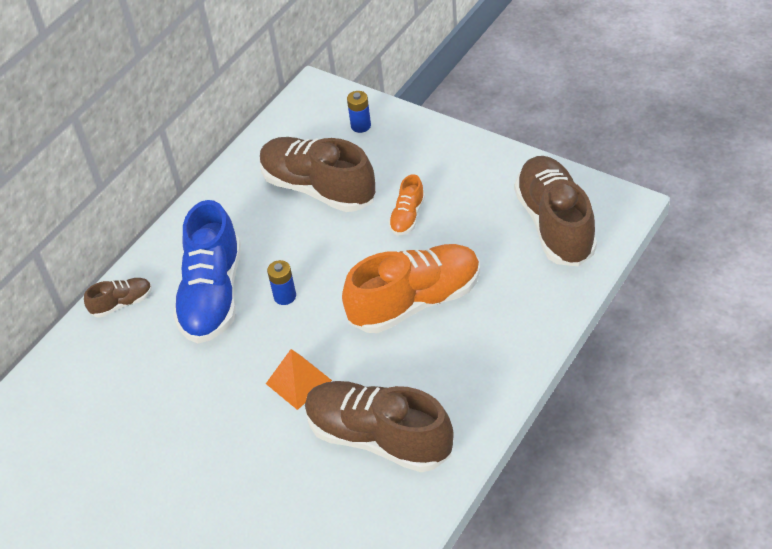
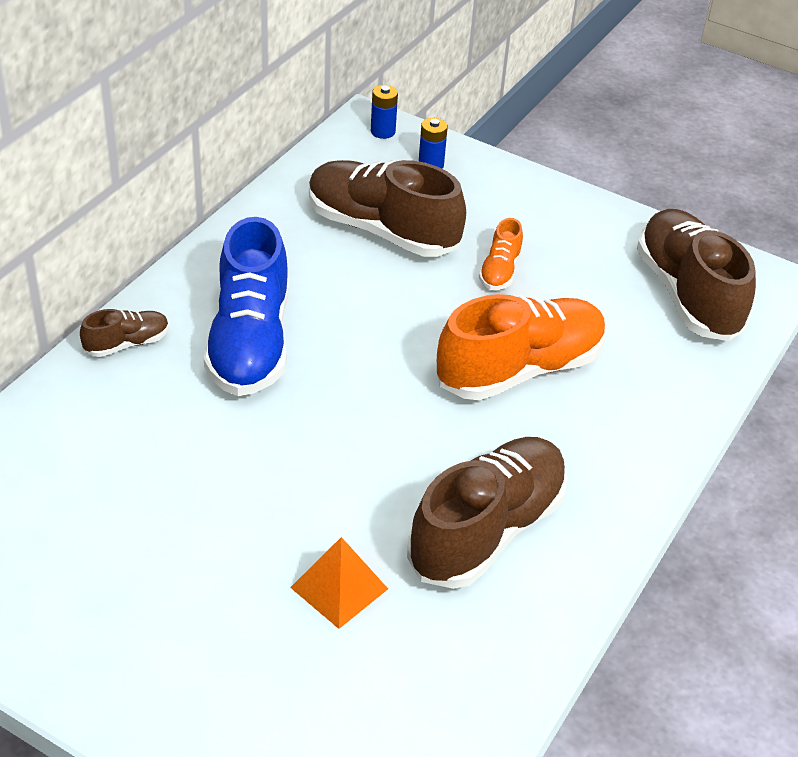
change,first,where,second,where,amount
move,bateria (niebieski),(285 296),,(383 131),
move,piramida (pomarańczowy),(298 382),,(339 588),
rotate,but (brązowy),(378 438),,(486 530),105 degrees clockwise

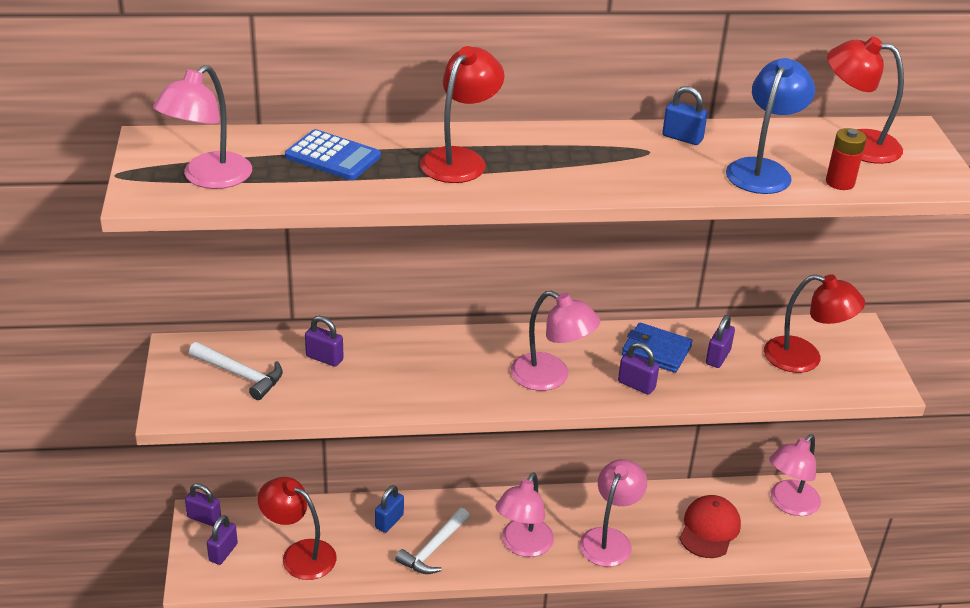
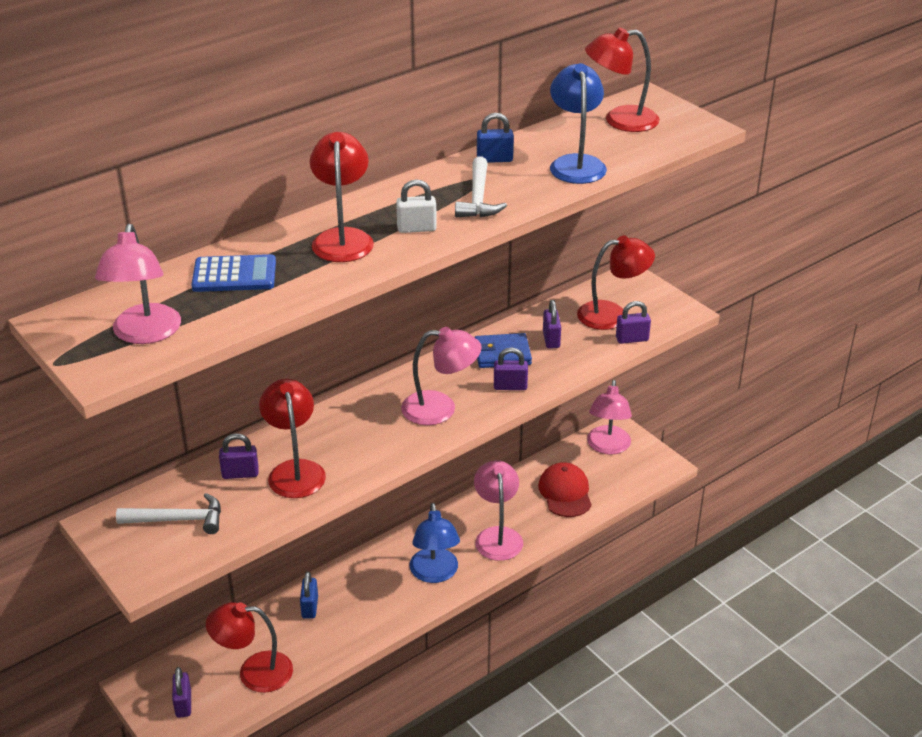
change,first,where,second,where,amount
delete,bateria (czerwony),(840 182),,,
recolor,lampka (różowy),(523 546),lampka (niebieski),(435 574),
move,kłódka (fioletowy),(204 518),,(632 339),
move,młotek (biały),(434 549),,(478 198),
insert,,,kłódka (biały),(416 228),
insert,,,lampka (czerwony),(295 470),

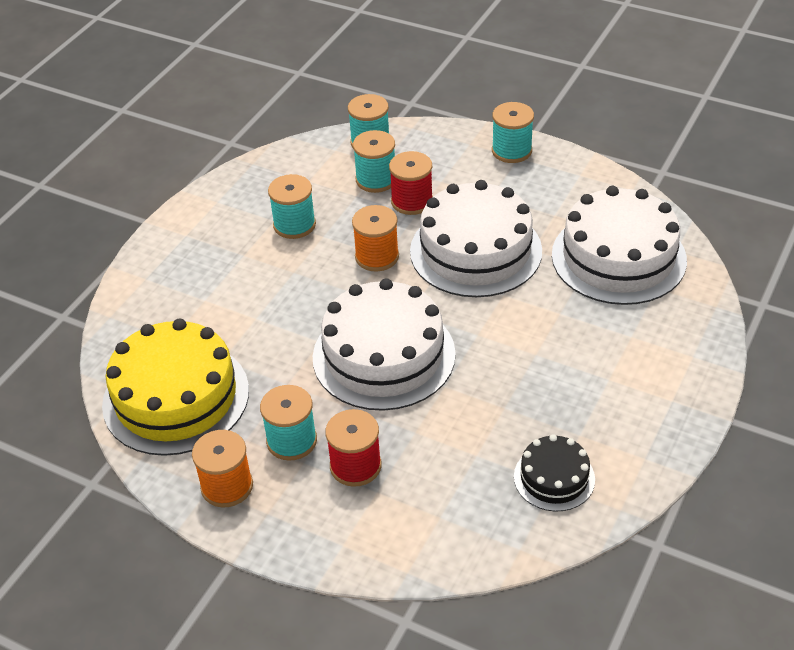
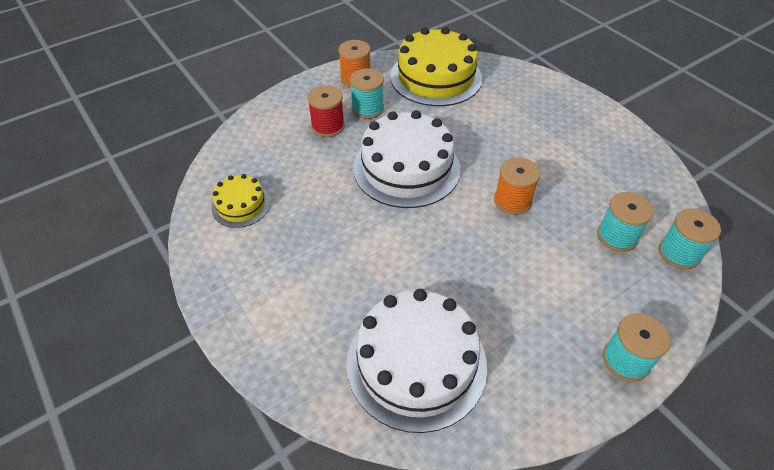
change,first,where,second,where,amount
delete,szpulka (czerwony),(412 201),,,
delete,szpulka (turkusowy),(294 225),,,
delete,tort (biały),(475 251),,,
recolor,tort (czarny),(554 478),tort (żółty),(241 205),

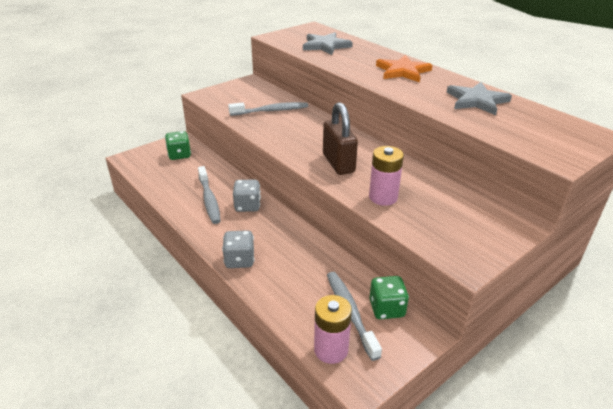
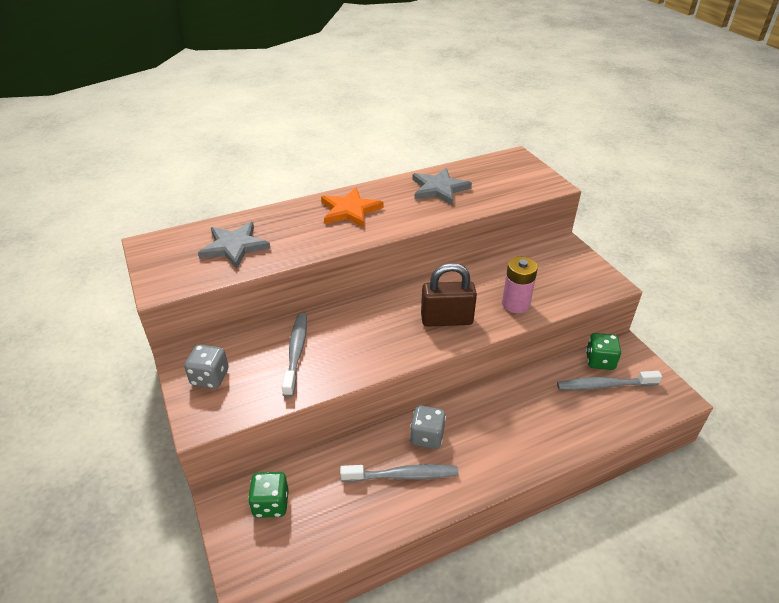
change,first,where,second,where,amount
move,kostka do gry (szary),(239 260),,(210 377),
delete,bateria (różowy),(331 349),,,

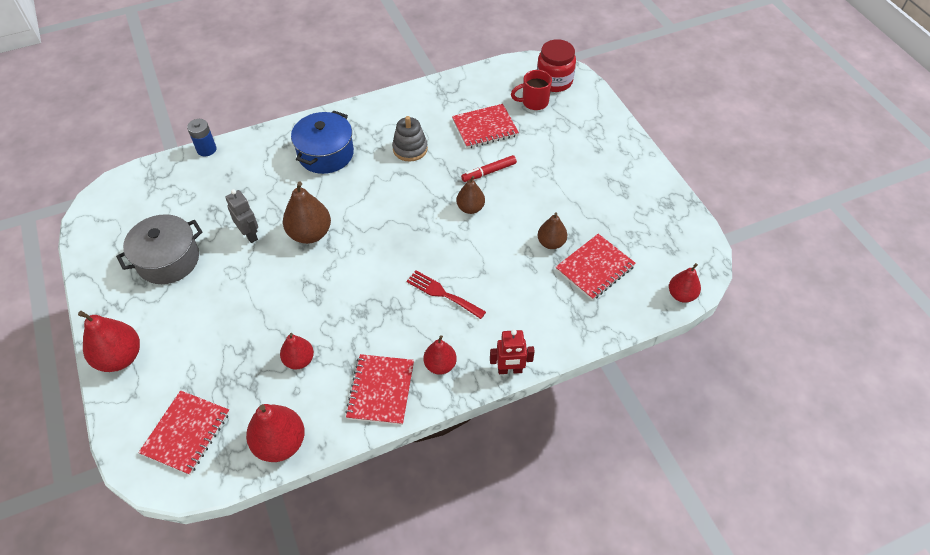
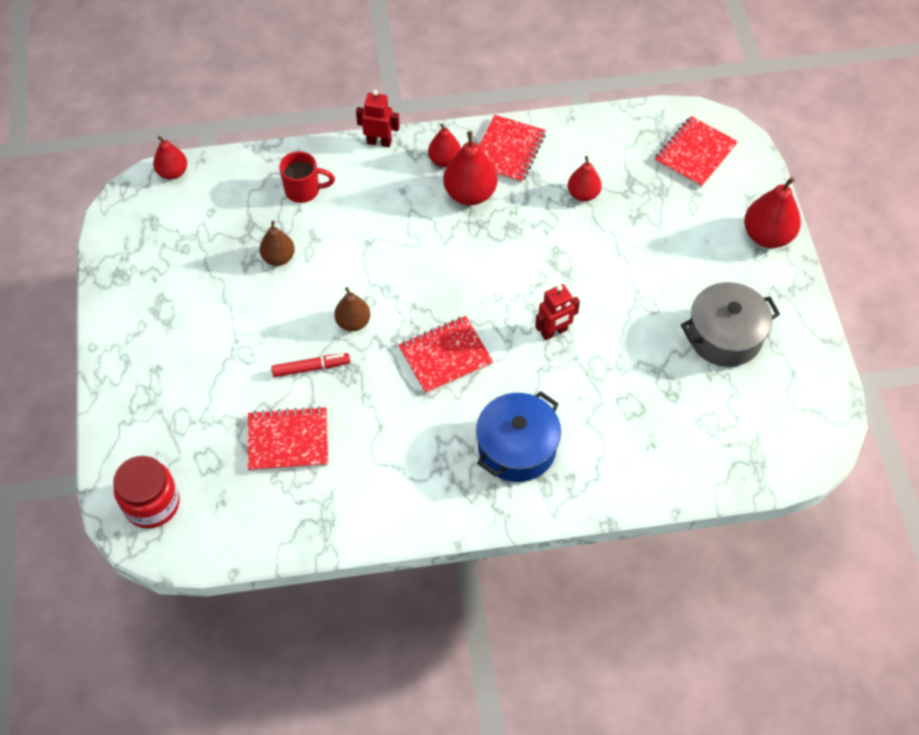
change,first,where,second,where,amount
move,kubek (czerwony),(534 102),,(304 190),
delete,zabawka nakładanka (szary),(410 149),,,
delete,bateria (niebieski),(206 149),,,
replace,gruszka (brązowy),(310 234),robot (czerwony),(554 332),
delete,robot (szary),(250 234),,,
move,zeszyt (czerwony),(595 268),,(445 356),
delete,widelec (czerwony),(442 293),,,
move,gruszka (czerwony),(280 443),,(470 194),

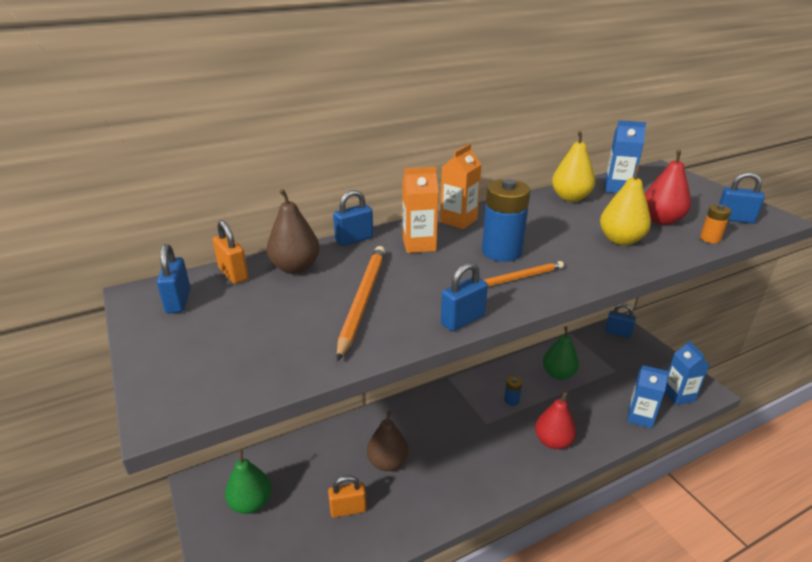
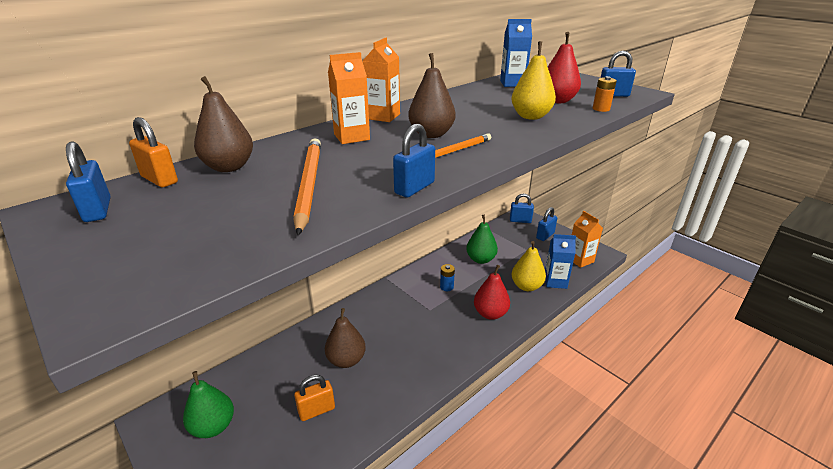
change,first,where,second,where,amount
move,gruszka (żółty),(570 198),,(526 286),
replace,bateria (niebieski),(501 252),gruszka (brązowy),(431 134),
move,kłódka (niebieski),(354 239),,(545 236),
recolor,karton mleka (niebieski),(678 395),karton mleka (pomarańczowy),(580 260),

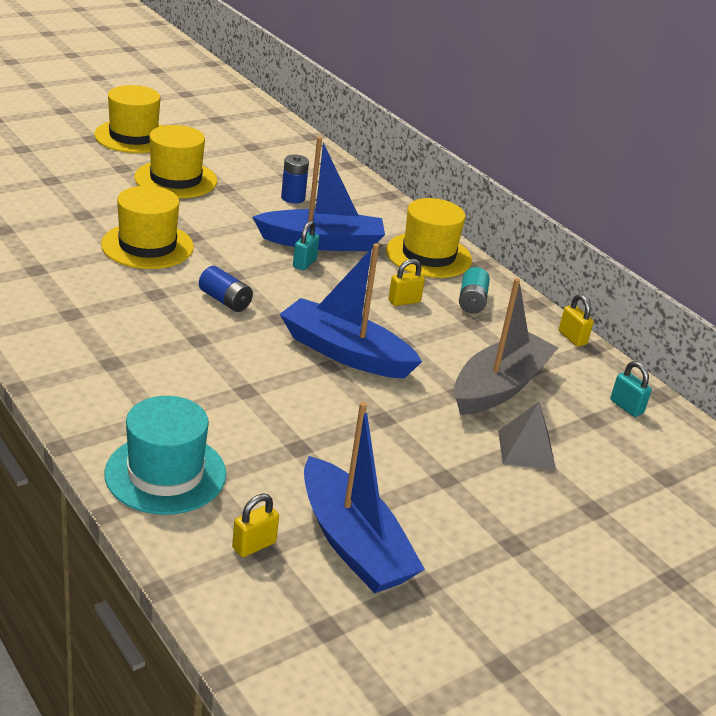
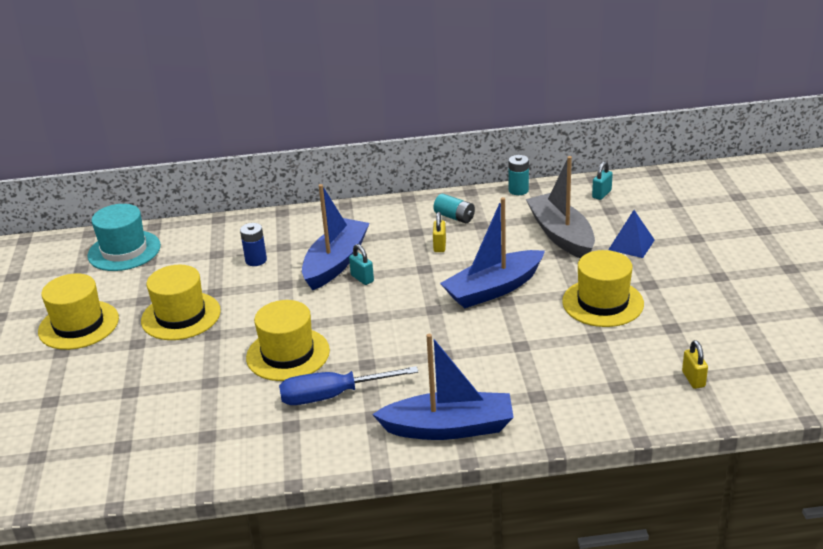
change,first,where,second,where,amount
move,kapelusz (żółty),(428 255),,(602 302),
delete,bateria (niebieski),(225 300),,,
replace,kłódka (żółty),(572 338),bateria (turkusowy),(518 190),
rotate,kłódka (turkusowy),(626 407),,(601 194),45 degrees counterclockwise
move,kapelusz (turkusowy),(165 473),,(124 251),
move,łódka (niebieski),(353 543),,(449 428),
recolor,piramida (szary),(526 449),piramida (niebieski),(631 244),
insert,,,śrubokręt (niebieski),(332 396),

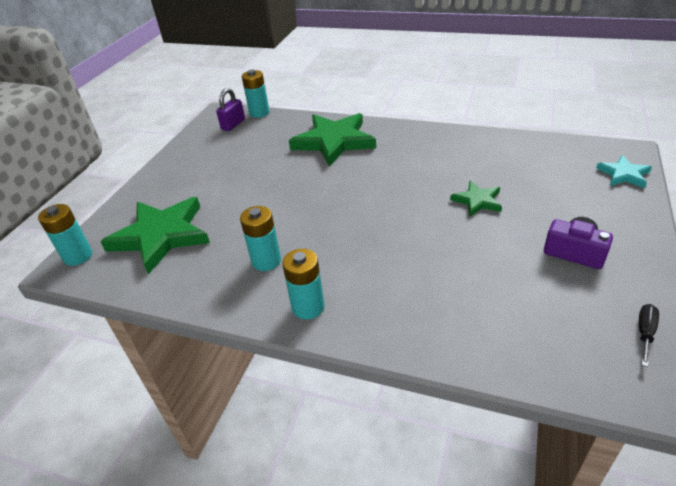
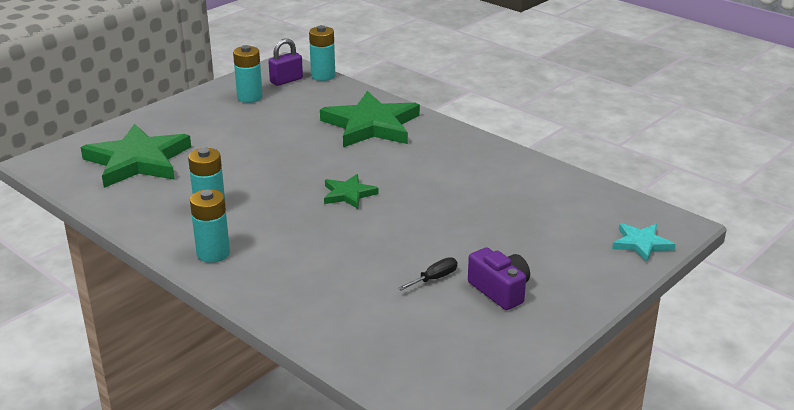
change,first,where,second,where,amount
move,gwiazda (zielony),(477 201),,(348 194),
move,bateria (turkusowy),(78 256),,(249 97),
move,śrubokręt (czarny),(645 333),,(434 278),

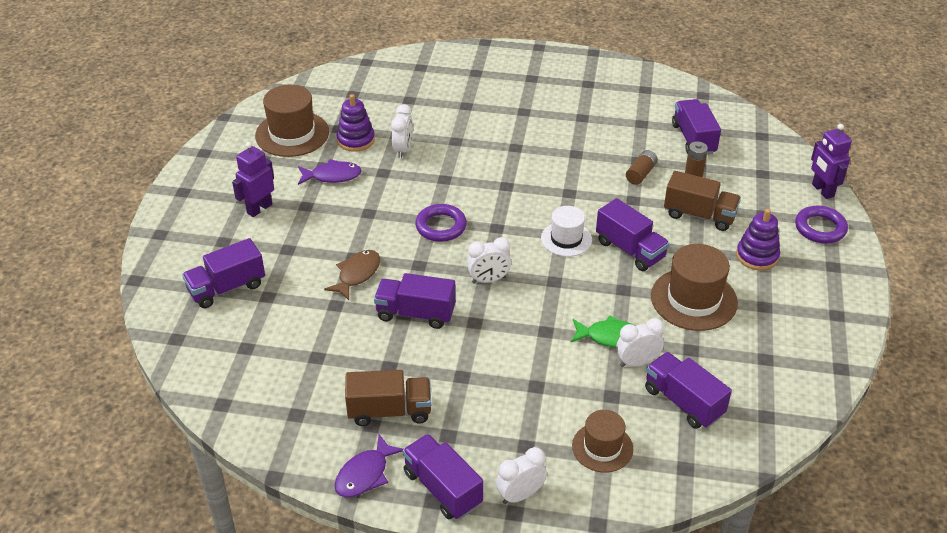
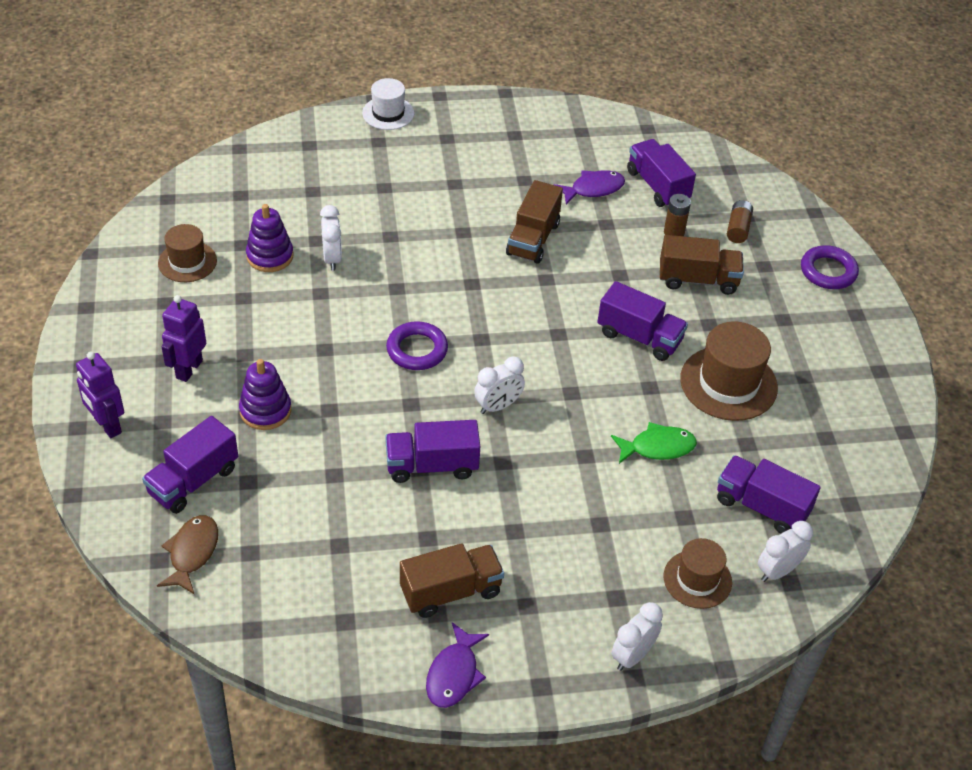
change,first,where,second,where,amount
resize,kapelusz (brązowy),(292 134),,(187 262),x0.63
move,robot (fioletowy),(822 190),,(107 426),
move,bateria (brązowy),(641 173),,(738 228),
move,ryba (fioletowy),(332 176),,(593 189),
move,kapelusz (biały),(566 239),,(388 113),
move,zabawka nakładanka (fioletowy),(757 256),,(265 410),
move,ryba (brązowy),(357 274),,(192 553),
move,budzik (biały),(637 362),,(778 571),
delete,ciężarówka (fioletowy),(442 488),,,
insert,,,ciężarówka (brązowy),(533 239),

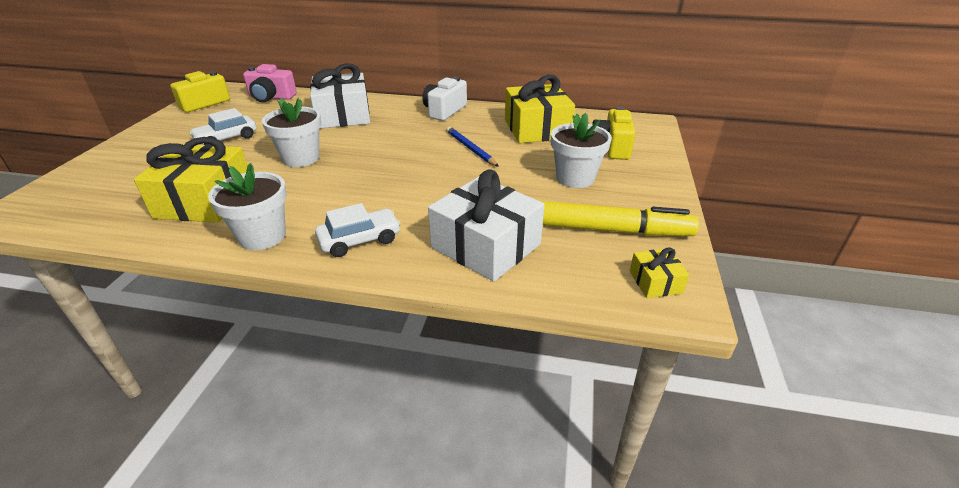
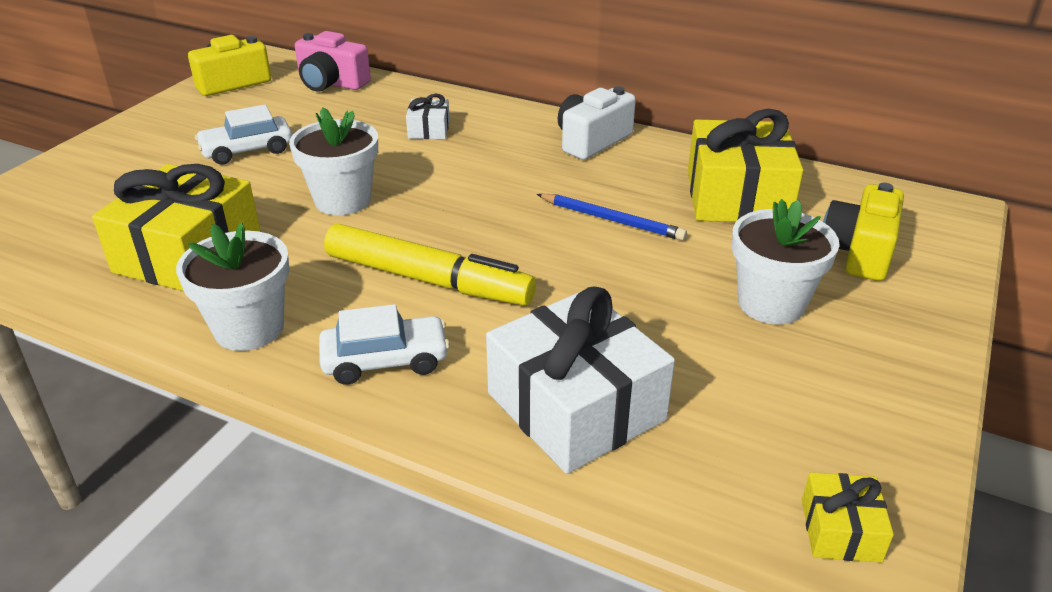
change,first,where,second,where,amount
resize,prezent (biały),(343 115),,(429 129),x0.46
rotate,ołówek (niebieski),(470 148),,(611 220),135 degrees clockwise
move,flamaster (żółty),(611 230),,(428 280),

